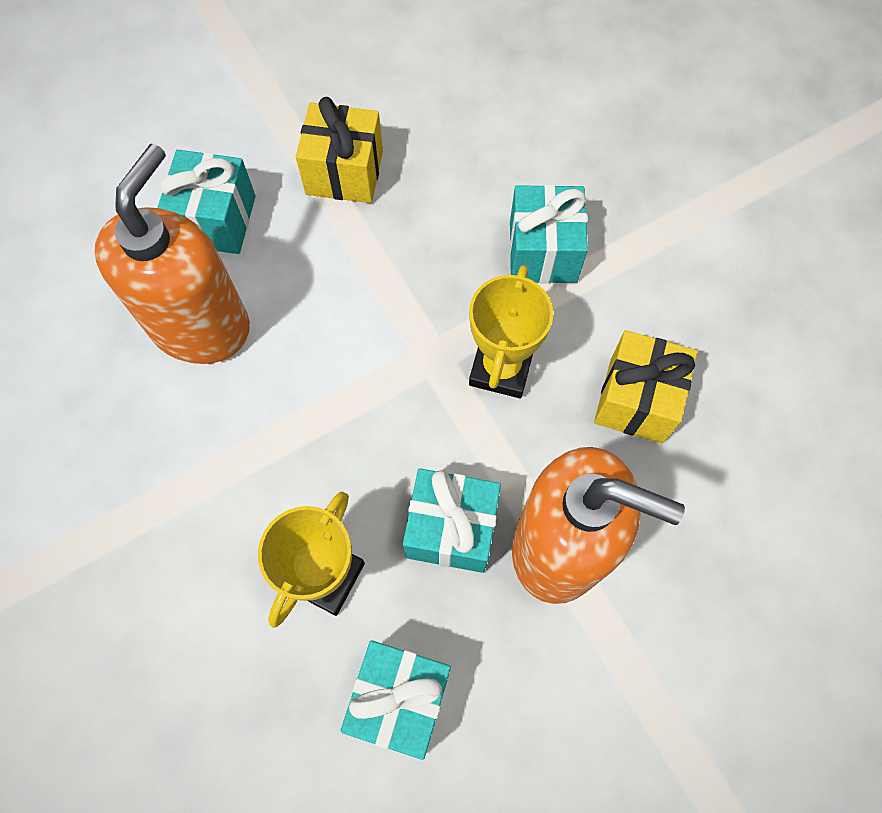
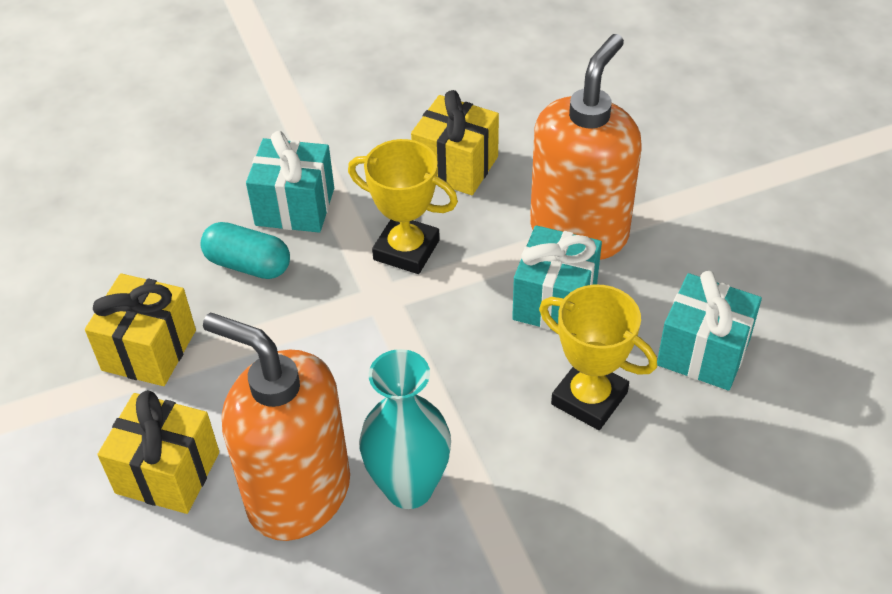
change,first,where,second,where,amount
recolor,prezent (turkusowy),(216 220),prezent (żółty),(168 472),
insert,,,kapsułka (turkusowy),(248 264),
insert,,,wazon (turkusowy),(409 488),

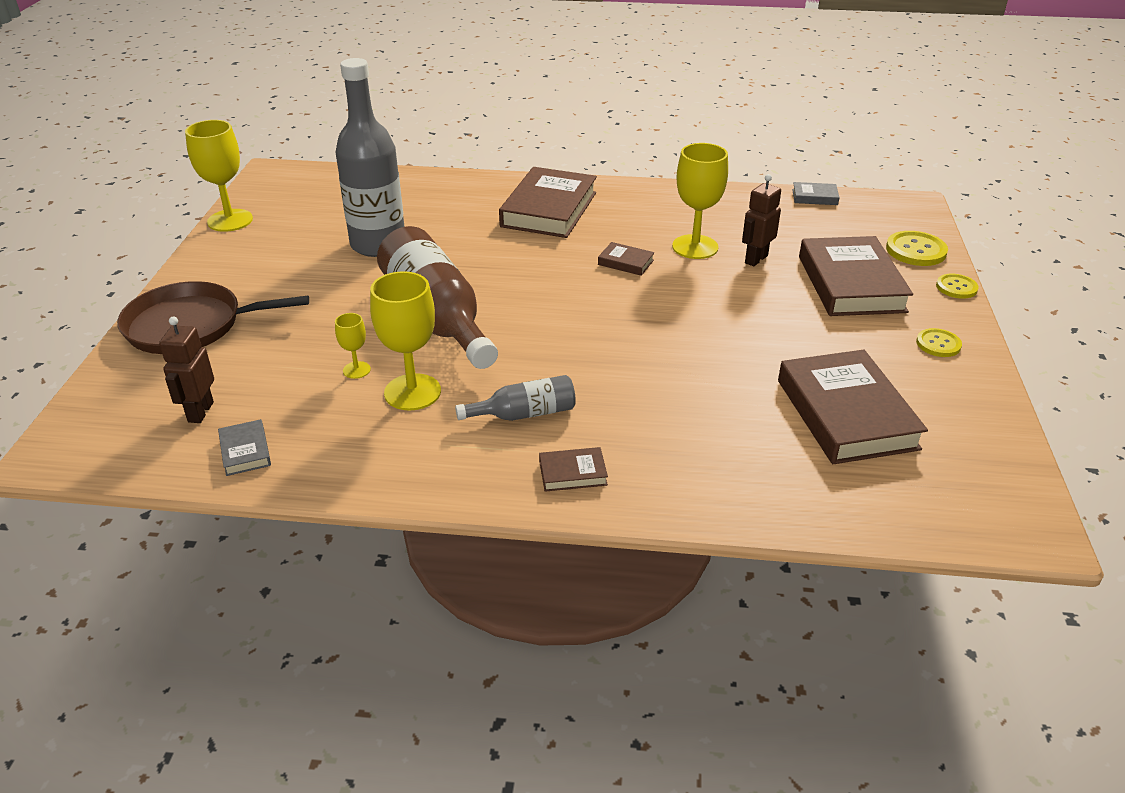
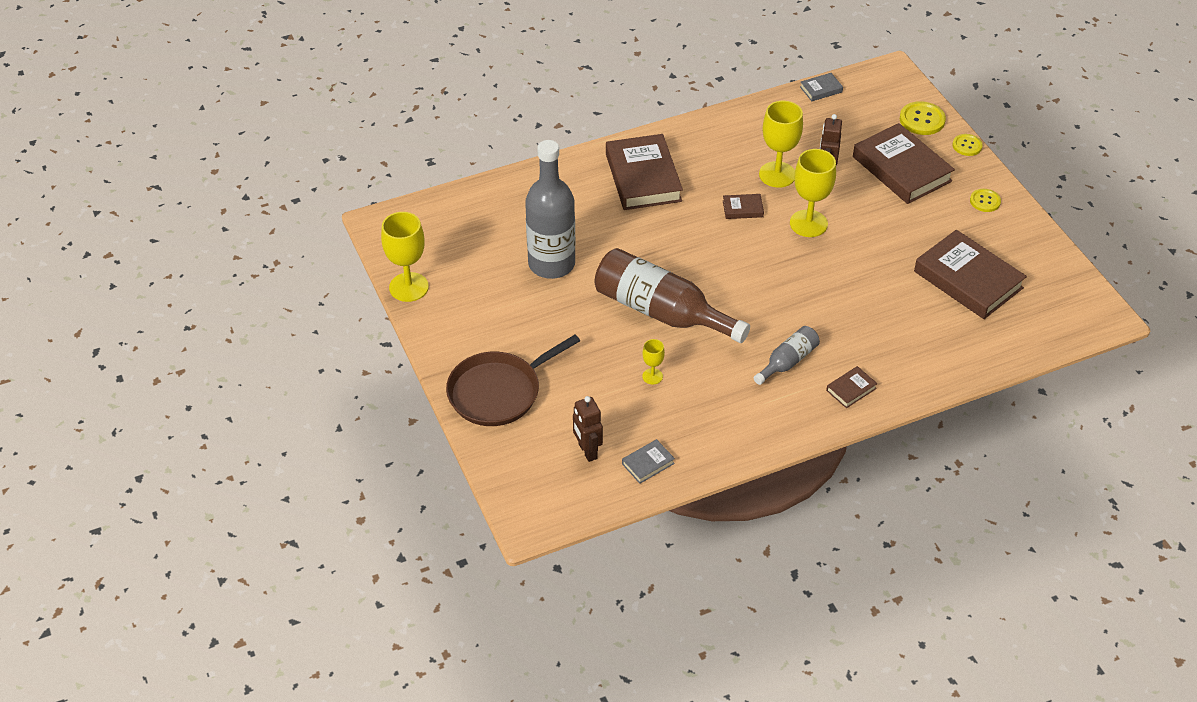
change,first,where,second,where,amount
move,kielich (żółty),(412 392),,(808 223),
rotate,książka (szary),(245 451),,(648 463),75 degrees counterclockwise

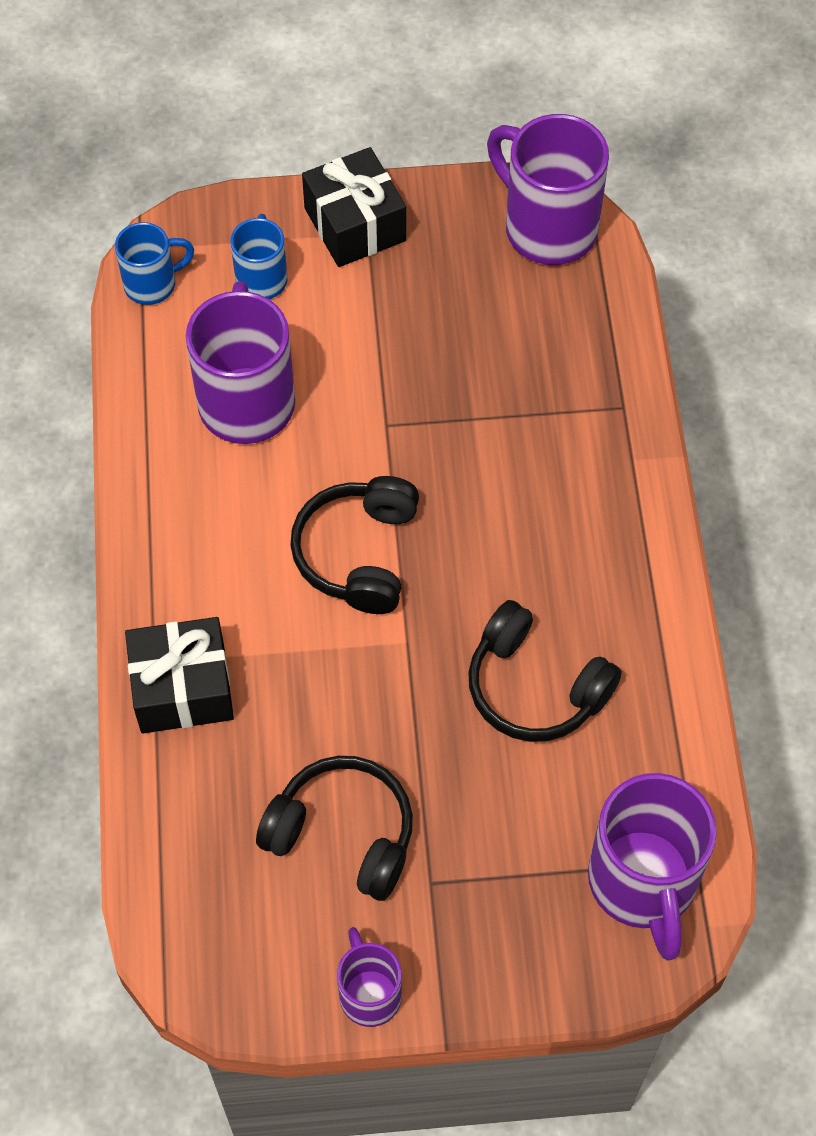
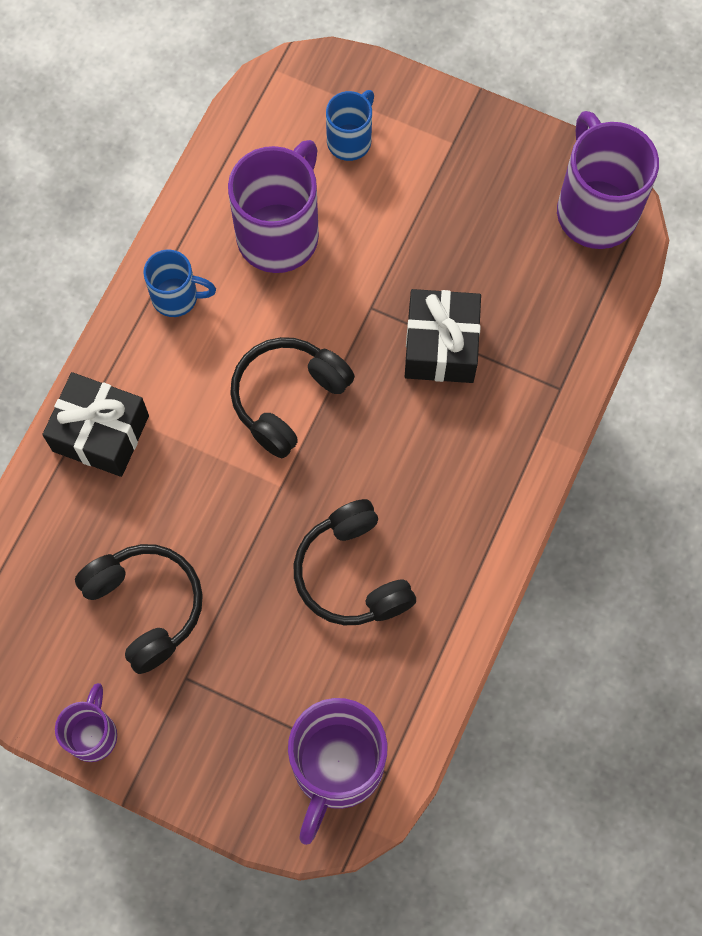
change,first,where,second,where,amount
move,prezent (czarny),(355 224),,(441 346),
move,kubek (niebieski),(152 284),,(177 297),

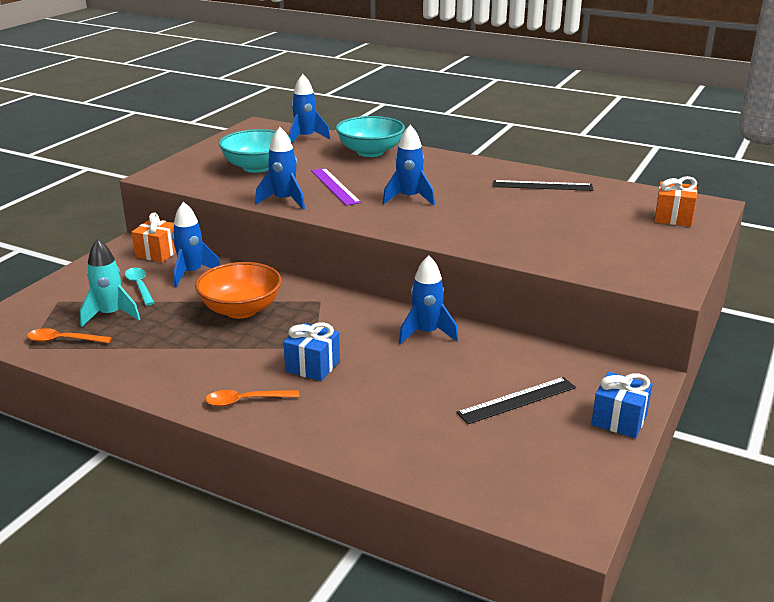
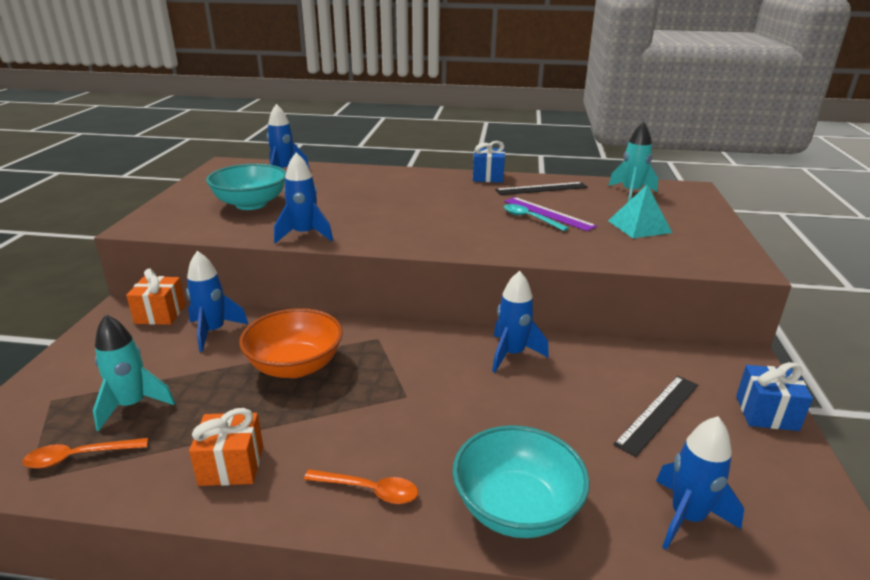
change,first,where,second,where,amount
move,miska (turkusowy),(370 152),,(516 508),
move,rakieta (niebieski),(409 198),,(687 517),
move,linijka (fioletowy),(334 186),,(548 213),
move,prezent (pomarańczowy),(673 217),,(231 465),
move,łyżka (turkusowy),(140 286),,(529 218),
move,prezent (niebieski),(312 366),,(488 177),
rotate,łyżka (pomarańczowy),(245 401),,(369 490),135 degrees counterclockwise
insert,,,rakieta (turkusowy),(631 193),
insert,,,piramida (turkusowy),(639 226),

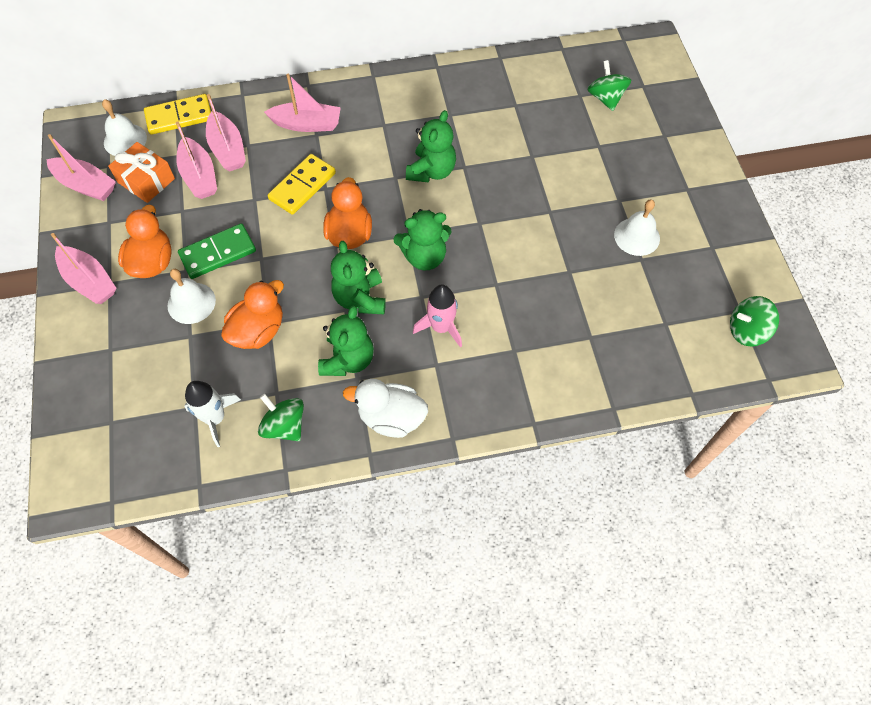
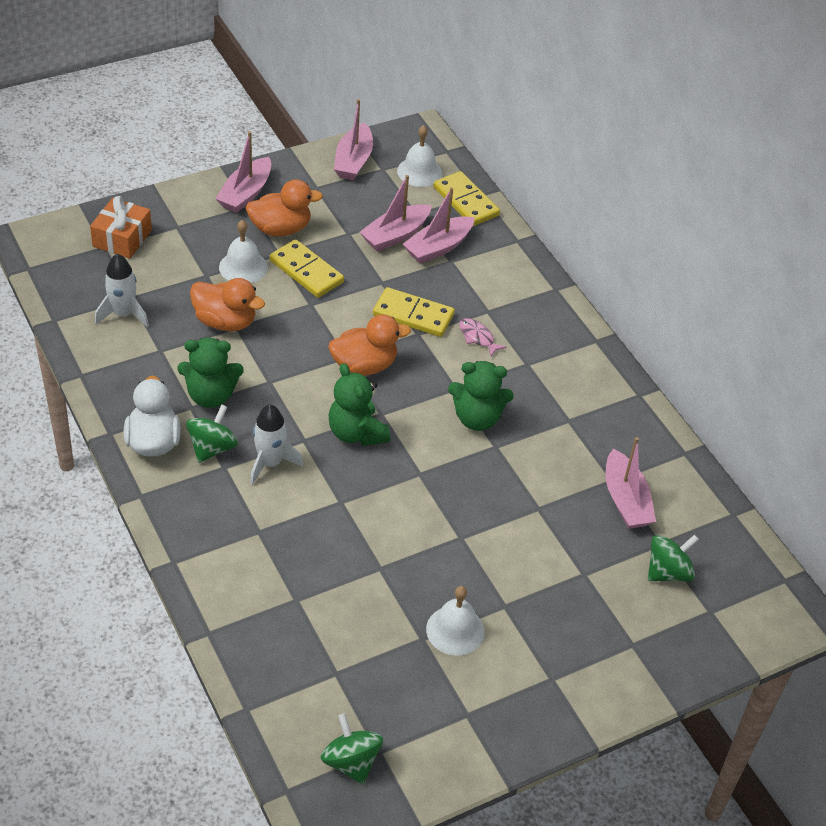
change,first,where,second,where,amount
move,łódka (różowy),(307 124),,(625 500),
move,prezent (pomarańczowy),(146 180),,(122 238),
recolor,kostka domina (zielony),(218 253),kostka domina (żółty),(306 271),
delete,miś (zielony),(360 298),,,
recolor,rakieta (różowy),(441 327),rakieta (biały),(270 463),
move,bączek (zielony),(284 426),,(212 448),
insert,,,ryba (różowy),(478 337),

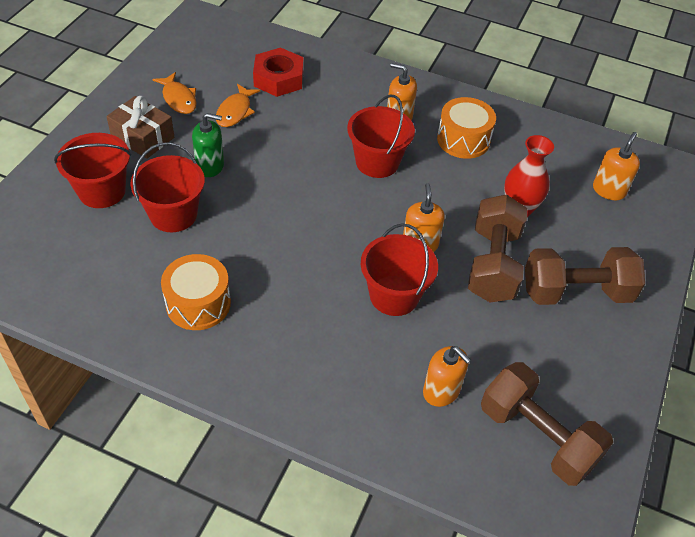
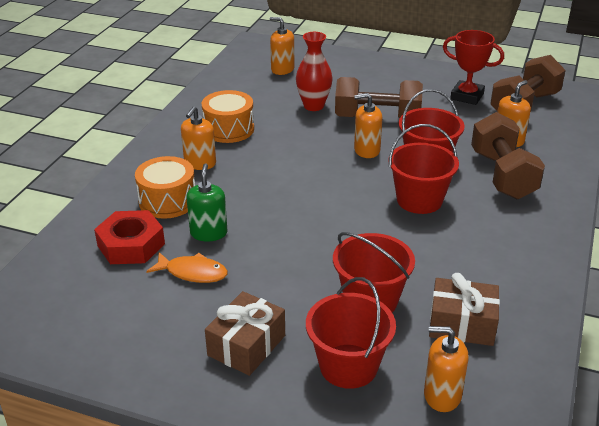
change,first,where,second,where,amount
delete,ryba (pomarańczowy),(178 99),,,
move,wiadro (czerwony),(377 162),,(419 200),
move,dozownik mydła (zielony),(210 166),,(208 233),
move,hantel (brązowy),(576 292),,(502 175),
move,bęben (pomarańczowy),(198 303),,(167 201),
insert,,,puchar (czerwony),(467 96),
insert,,,prezent (brązowy),(462 324),
insert,,,dozownik mydła (pomarańczowy),(442 395),

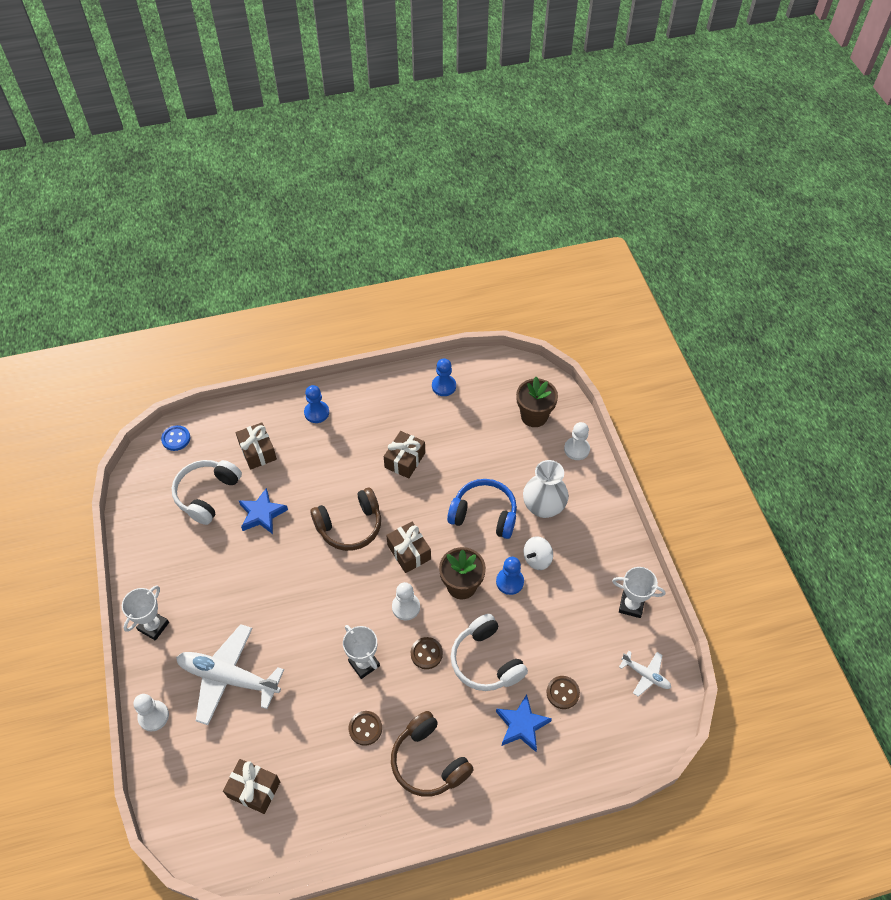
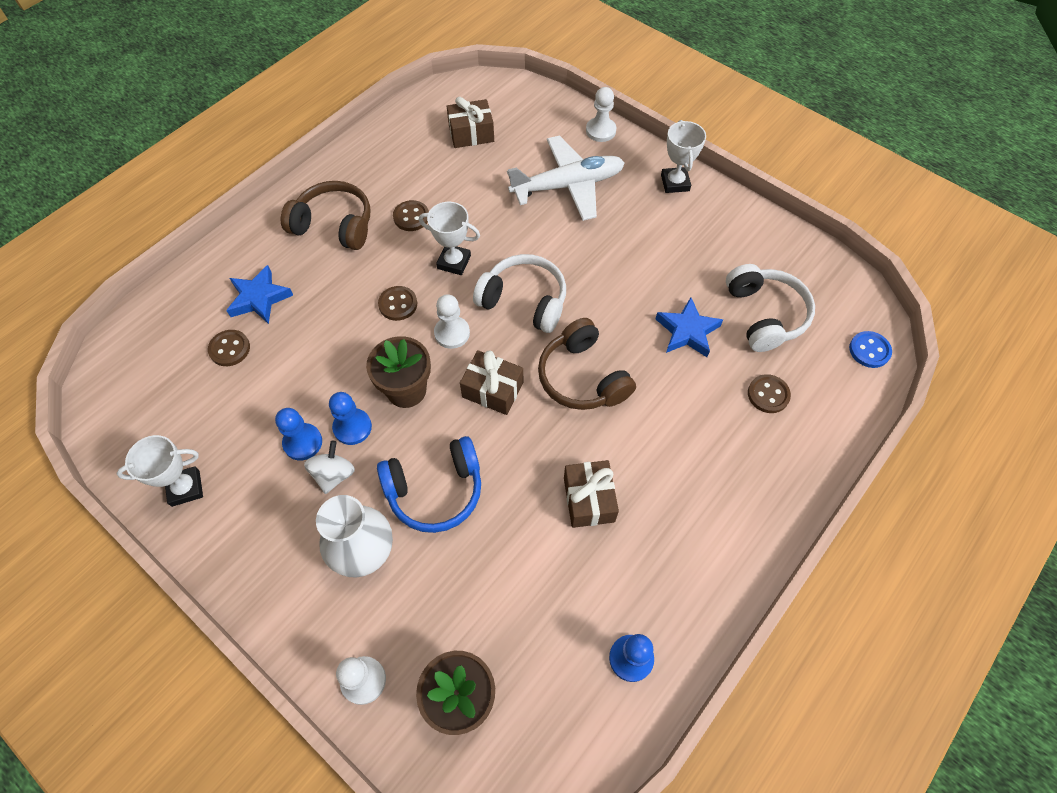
change,first,where,second,where,amount
move,pionek (niebieski),(316 412),,(303 442),
replace,prezent (brązowy),(257 451),guzik (brązowy),(768 394),
rotate,słuchawki (brązowy),(350 526),,(582 377),60 degrees counterclockwise
move,słuchawki (biały),(486 661),,(524 301),
delete,samolot (biały),(645 675),,,

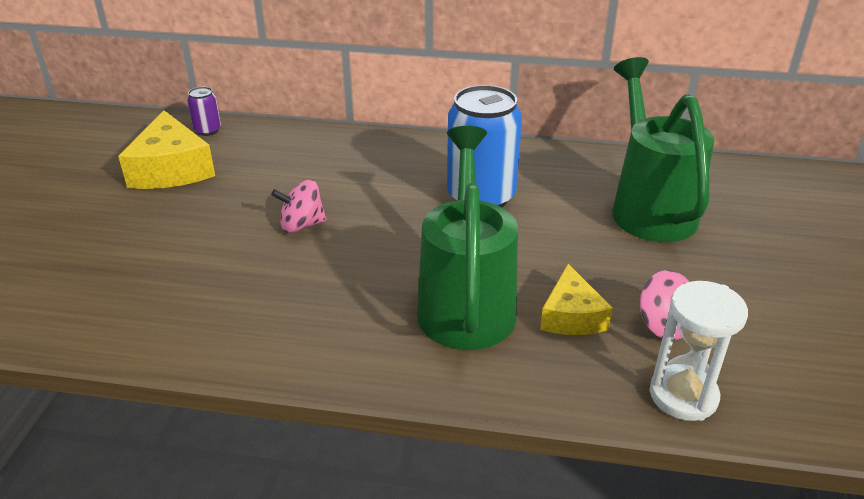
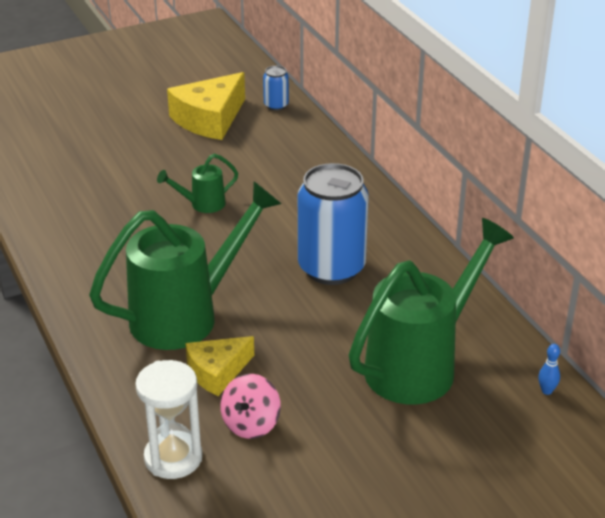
change,first,where,second,where,amount
recolor,puszka (fioletowy),(207 130),puszka (niebieski),(276 105),
replace,bączek (różowy),(302 225),konewka (zielony),(202 204),
insert,,,kręgiel (niebieski),(546 391),

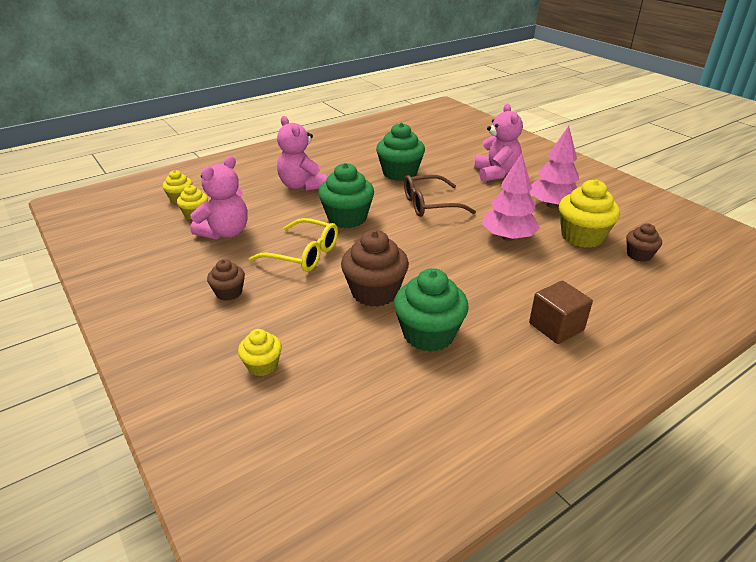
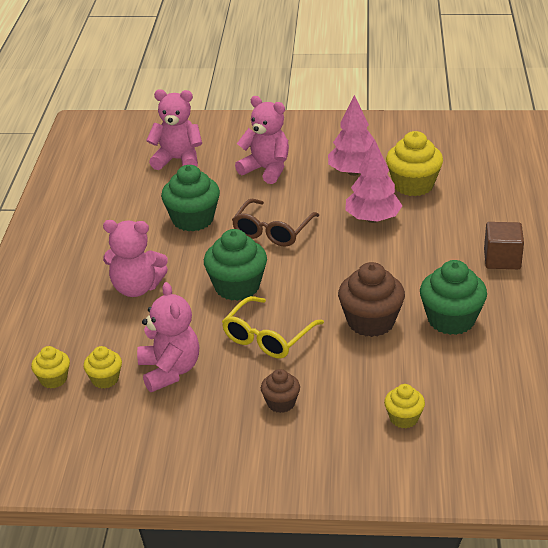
change,first,where,second,where,amount
rotate,okulary (żółty),(303 254),,(268 337),150 degrees clockwise
delete,muffinka (brązowy),(639 255),,,
insert,,,miś (różowy),(177 160),

